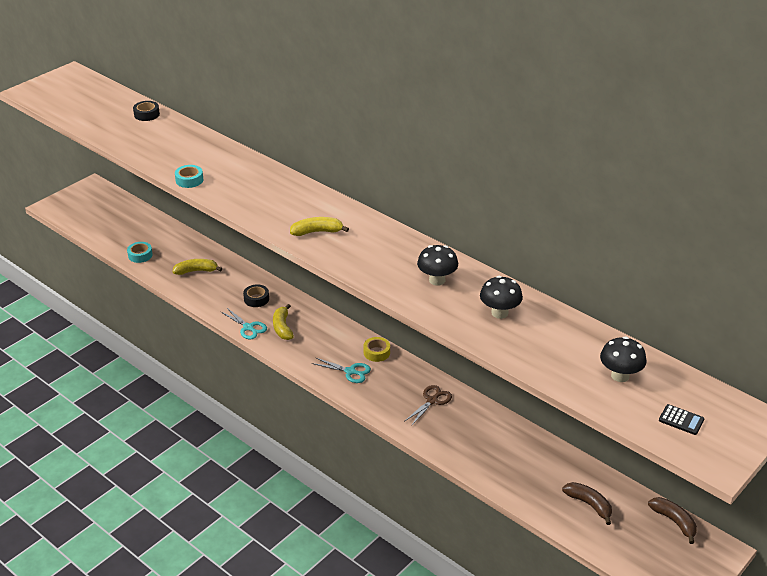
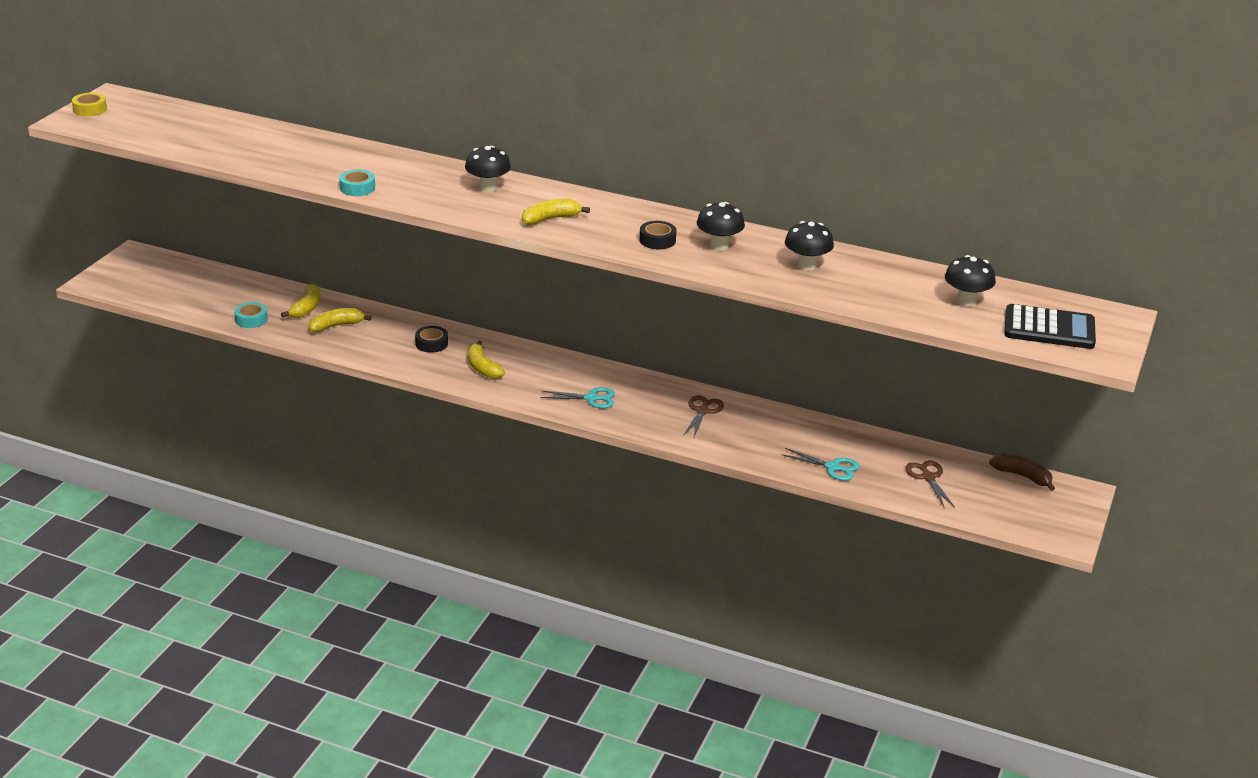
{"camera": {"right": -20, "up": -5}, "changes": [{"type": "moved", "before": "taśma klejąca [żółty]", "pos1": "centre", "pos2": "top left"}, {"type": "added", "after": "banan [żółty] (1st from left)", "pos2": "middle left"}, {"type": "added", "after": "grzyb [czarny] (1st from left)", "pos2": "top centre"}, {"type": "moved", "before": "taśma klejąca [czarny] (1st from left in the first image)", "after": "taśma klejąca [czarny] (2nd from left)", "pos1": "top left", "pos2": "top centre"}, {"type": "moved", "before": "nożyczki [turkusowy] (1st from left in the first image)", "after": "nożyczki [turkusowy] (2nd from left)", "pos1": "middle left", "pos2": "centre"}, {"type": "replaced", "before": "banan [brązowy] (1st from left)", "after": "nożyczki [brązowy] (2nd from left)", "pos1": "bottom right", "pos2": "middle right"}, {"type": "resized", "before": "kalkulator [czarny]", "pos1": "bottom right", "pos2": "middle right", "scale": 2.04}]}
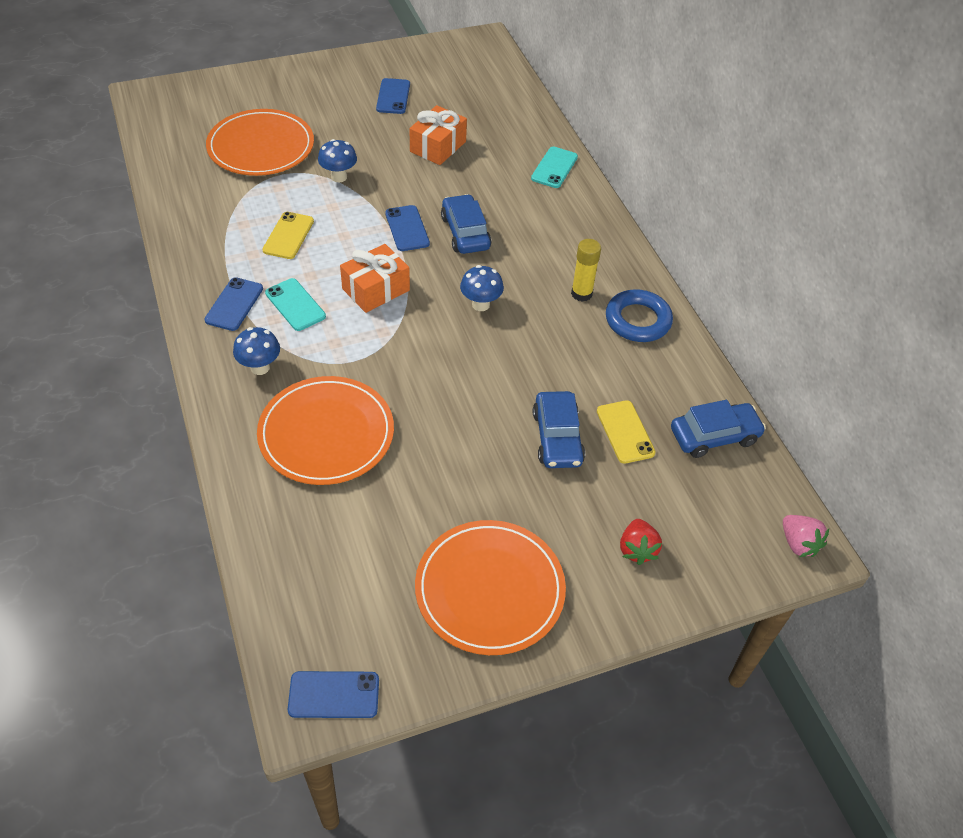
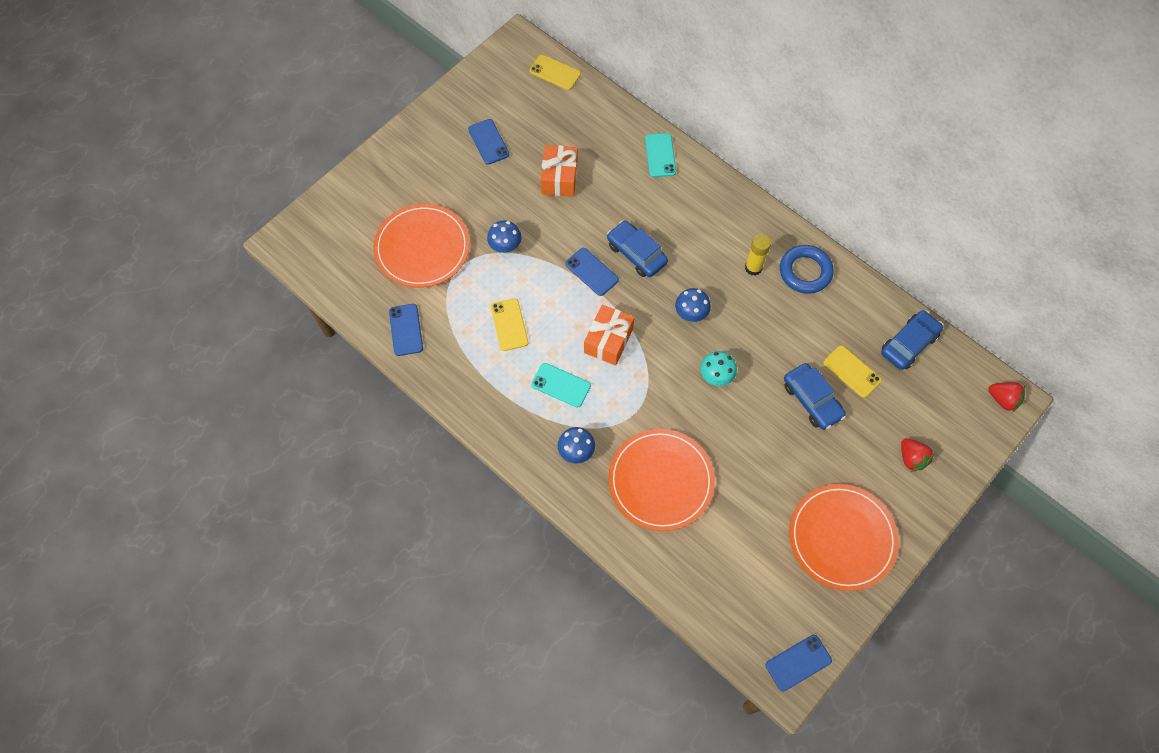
{"camera": {"right": -25, "up": 15}, "changes": [{"type": "moved", "before": "telefon [niebieski] (1st from left)", "pos1": "middle left", "pos2": "centre"}, {"type": "added", "after": "telefon [żółty] (2nd from left)", "pos2": "top centre"}, {"type": "added", "after": "grzyb [turkusowy]", "pos2": "centre"}, {"type": "recoloured", "before": "truskawka [różowy]", "after": "truskawka [czerwony] (2nd from left)", "pos1": "middle right", "pos2": "middle right"}]}
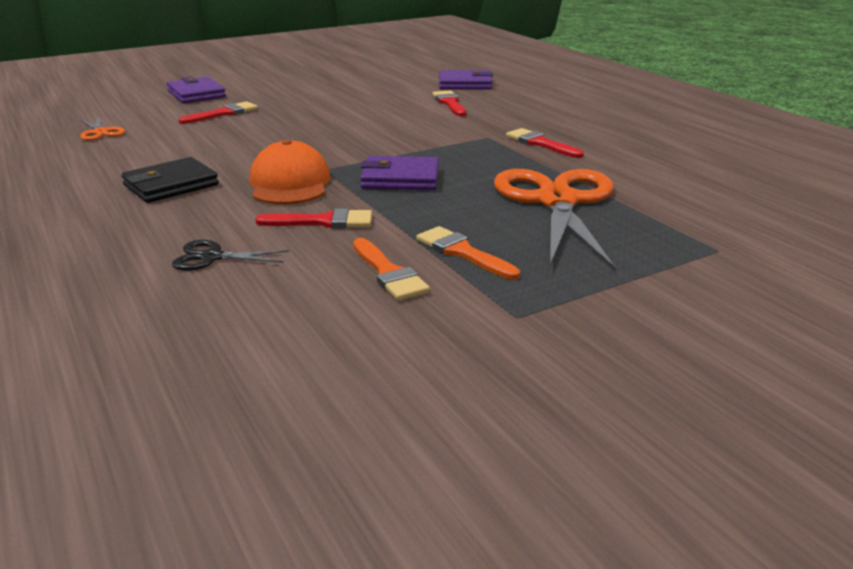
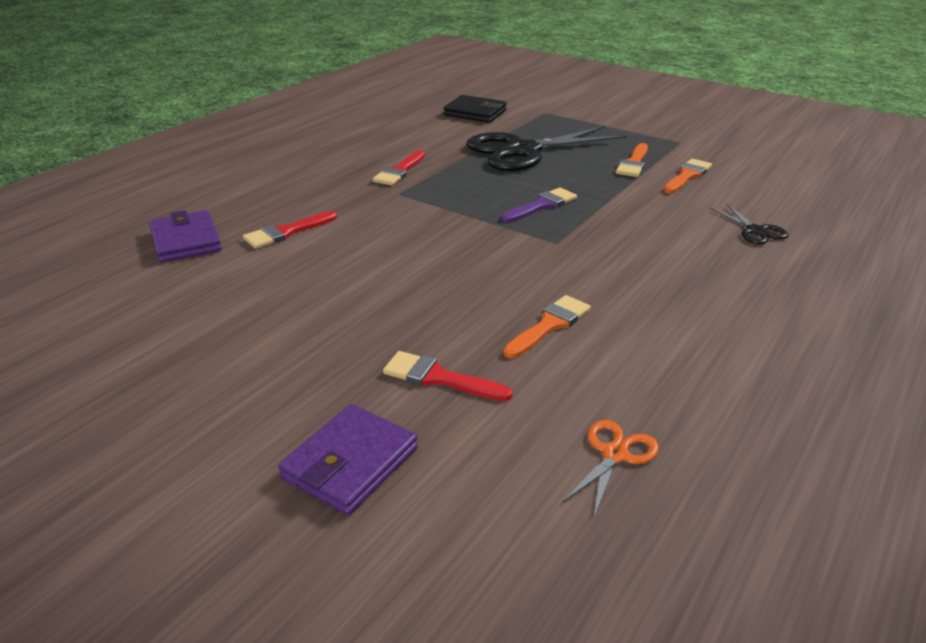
{"camera": {"right": -115, "up": 5}, "changes": [{"type": "moved", "before": "portfel [czarny]", "pos1": "top left", "pos2": "top centre"}, {"type": "recoloured", "before": "nożyczki [pomarańczowy] (2nd from left)", "after": "nożyczki [czarny] (1st from left)", "pos1": "centre", "pos2": "top centre"}, {"type": "replaced", "before": "portfel [fioletowy] (2nd from left)", "after": "pędzel [fioletowy]", "pos1": "top centre", "pos2": "top centre"}, {"type": "added", "after": "pędzel [pomarańczowy] (1st from left)", "pos2": "centre"}, {"type": "removed", "before": "czapka [pomarańczowy]", "pos1": "top centre"}, {"type": "removed", "before": "pędzel [czerwony] (2nd from left)", "pos1": "centre"}]}
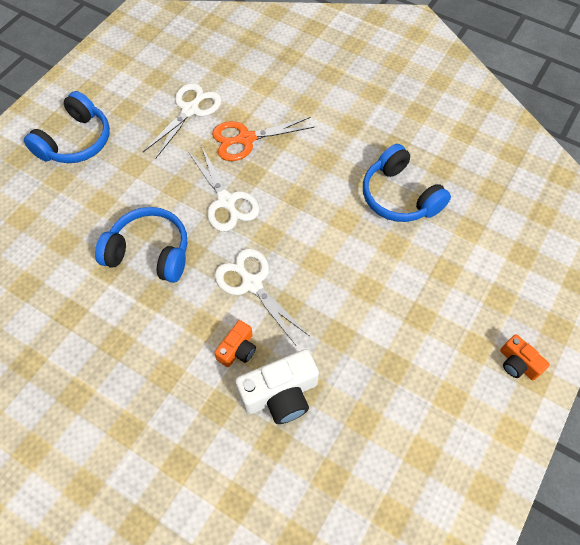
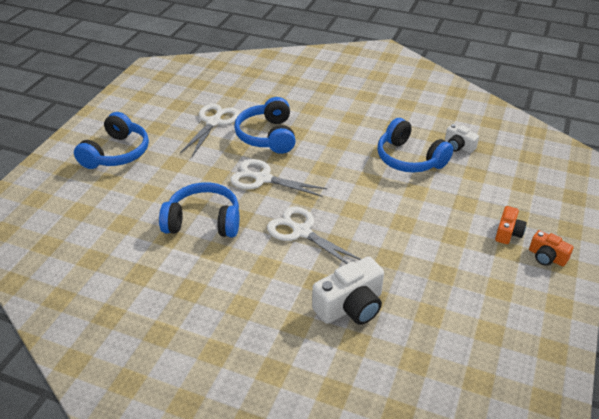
{"camera": {"right": -10, "up": -20}, "changes": [{"type": "turned", "before": "nożyczki [biały] (2nd from left)", "pos1": "centre", "pos2": "centre", "turn": 150}, {"type": "replaced", "before": "nożyczki [pomarańczowy]", "after": "słuchawki [niebieski] (3rd from left)", "pos1": "top centre", "pos2": "top centre"}, {"type": "added", "after": "aparat fotograficzny [biały] (2nd from left)", "pos2": "top right"}, {"type": "moved", "before": "aparat fotograficzny [pomarańczowy] (1st from left)", "pos1": "centre", "pos2": "middle right"}]}
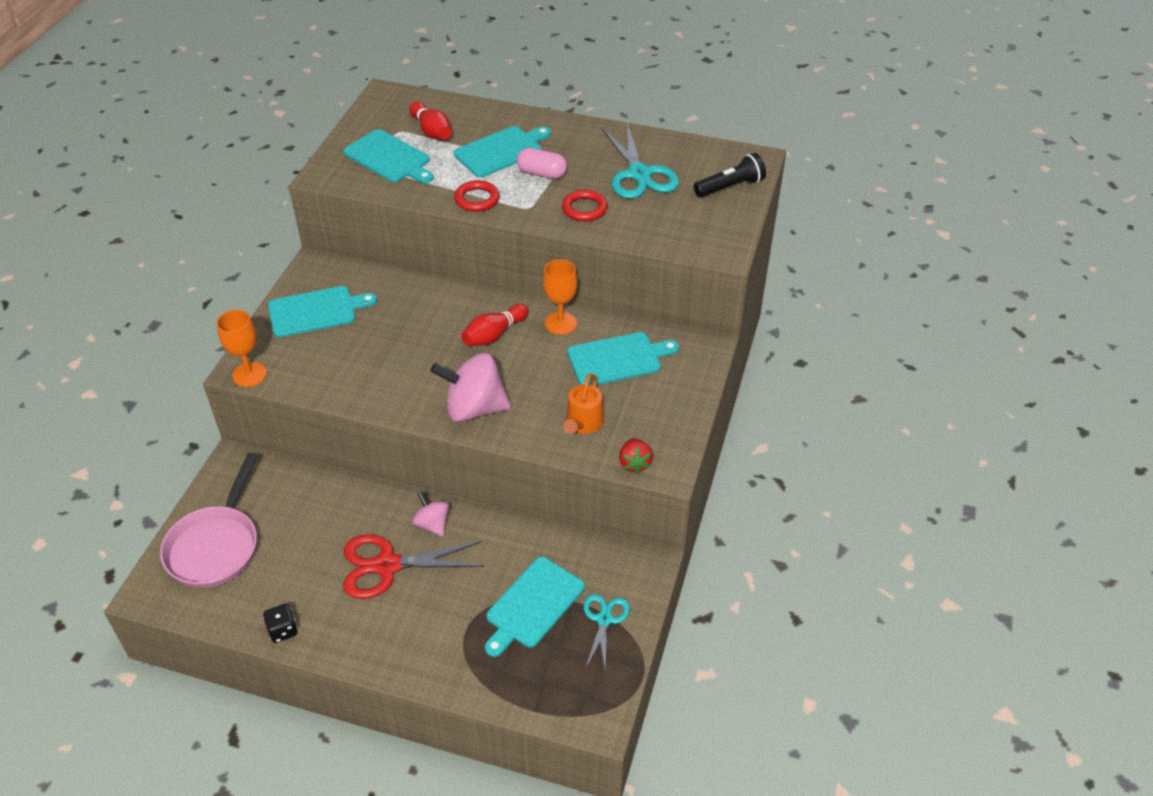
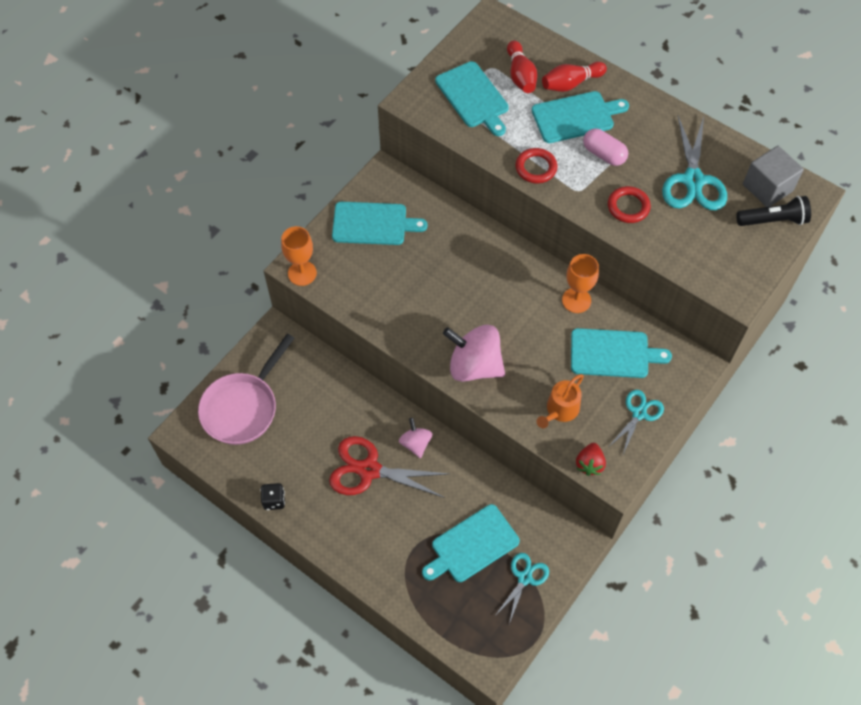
{"camera": {"right": 20, "up": 15}, "changes": [{"type": "moved", "before": "kręgiel [czerwony] (2nd from left)", "pos1": "centre", "pos2": "top right"}, {"type": "added", "after": "nożyczki [turkusowy] (2nd from left)", "pos2": "middle right"}, {"type": "added", "after": "sześcian [szary]", "pos2": "top right"}]}
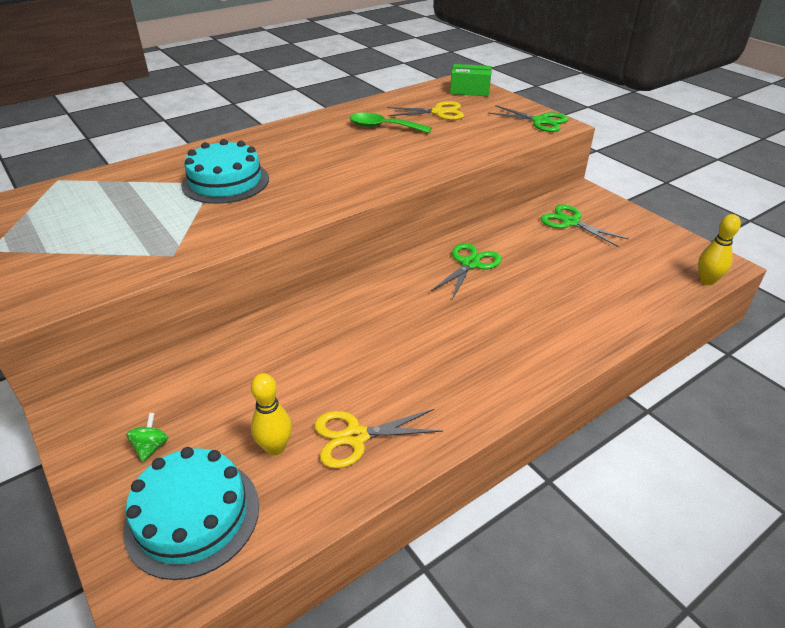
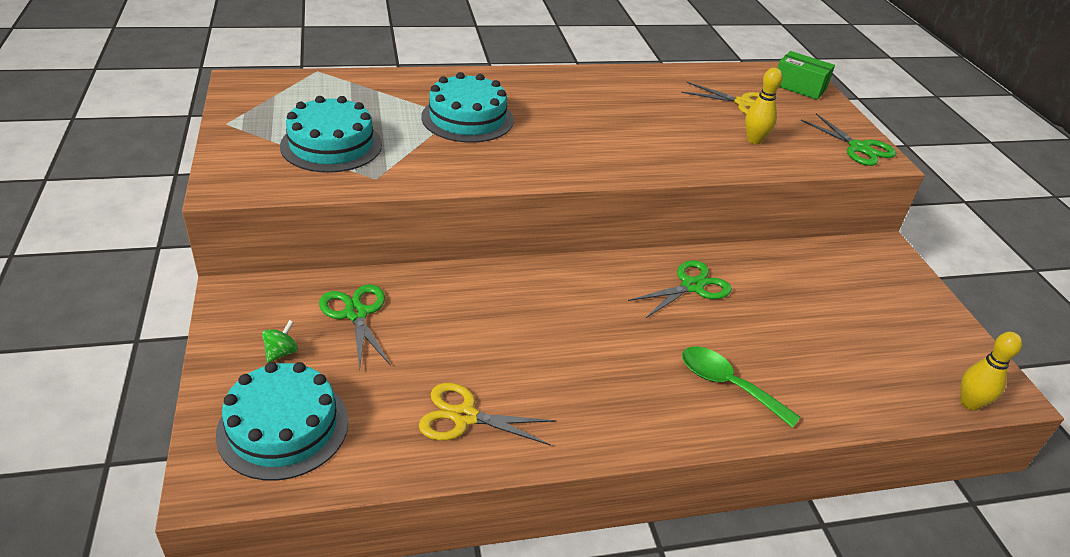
{"camera": {"right": 20, "up": 0}, "changes": [{"type": "added", "after": "tort [turkusowy] (2nd from left)", "pos2": "top left"}, {"type": "moved", "before": "nożyczki [zielony] (3rd from left in the first image)", "after": "nożyczki [zielony] (1st from left)", "pos1": "middle right", "pos2": "middle left"}, {"type": "moved", "before": "łyżka [zielony]", "pos1": "top centre", "pos2": "bottom right"}, {"type": "moved", "before": "kręgiel [żółty] (1st from left)", "pos1": "centre", "pos2": "top right"}]}
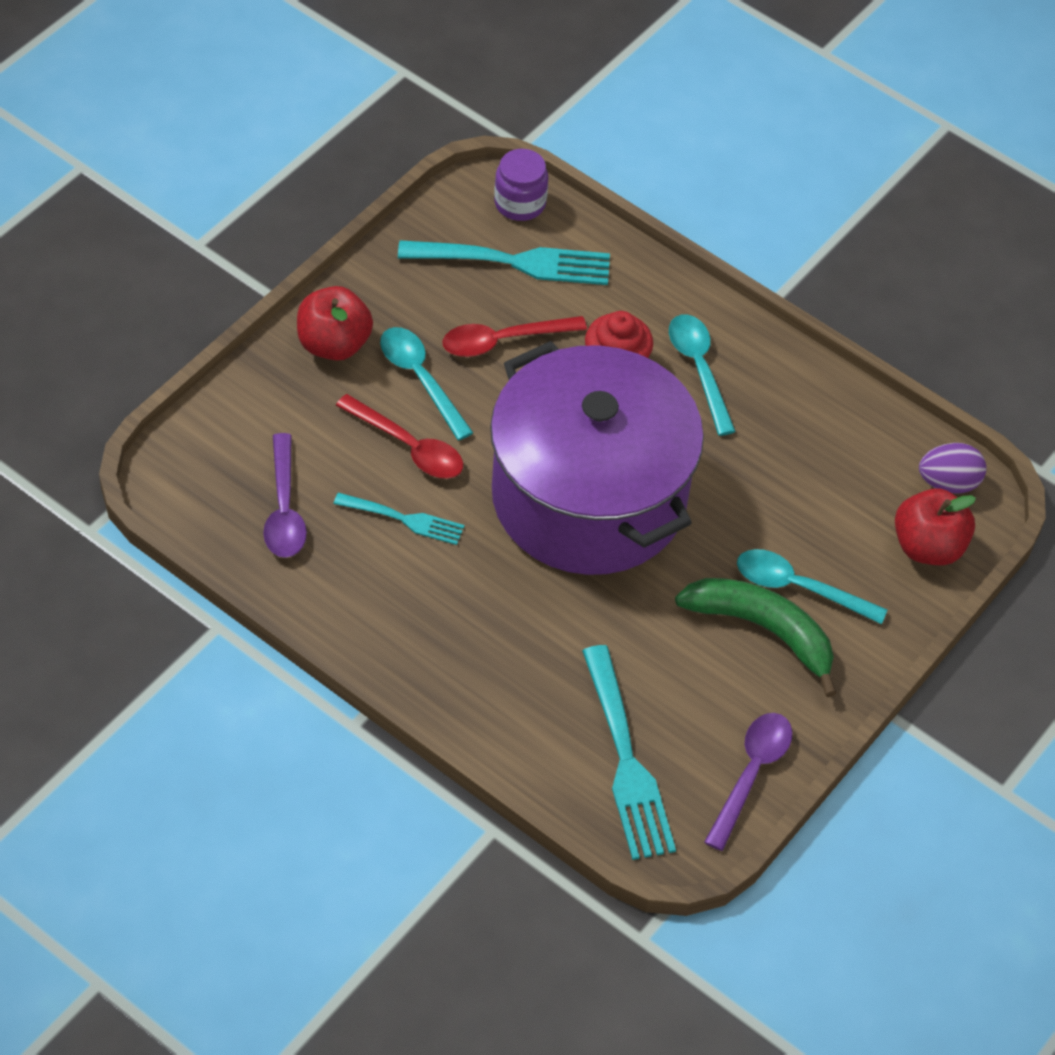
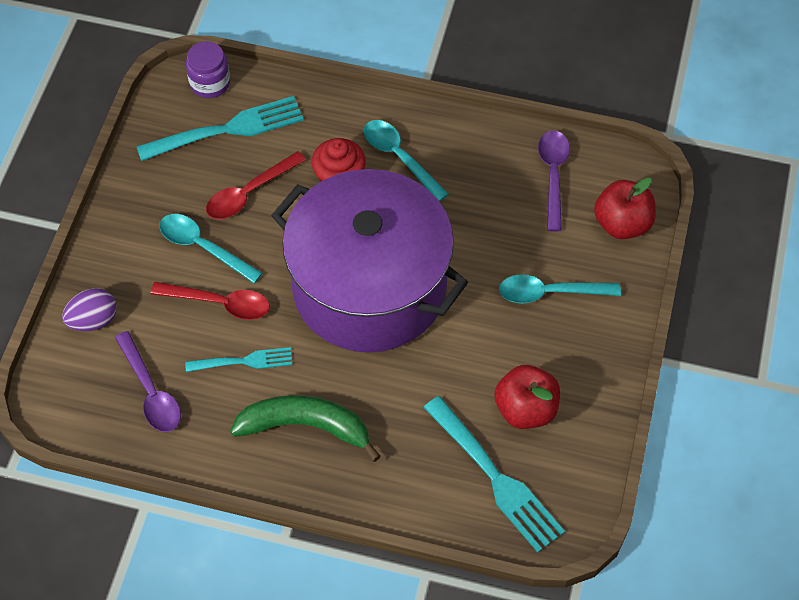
{"camera": {"right": -20, "up": 5}, "changes": [{"type": "moved", "before": "jajko [fioletowy]", "pos1": "middle right", "pos2": "middle left"}, {"type": "moved", "before": "banan [zielony]", "pos1": "middle right", "pos2": "bottom centre"}, {"type": "moved", "before": "jabłko [czerwony] (1st from left)", "pos1": "top left", "pos2": "centre"}, {"type": "moved", "before": "łyżka [fioletowy] (2nd from left)", "pos1": "bottom right", "pos2": "top right"}]}
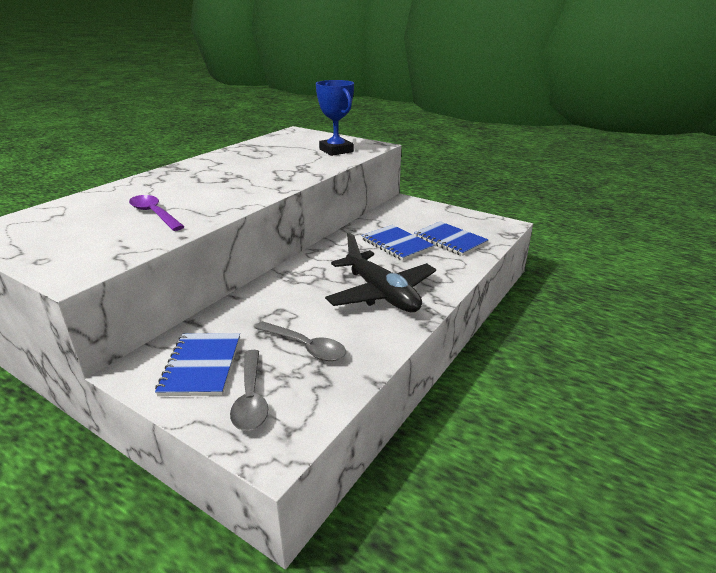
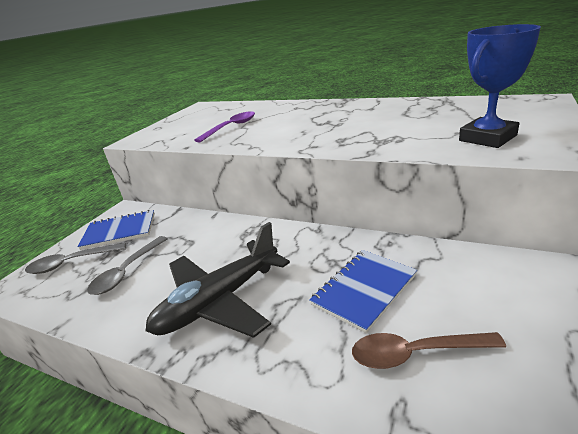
{"camera": {"right": 85, "up": 0}, "changes": [{"type": "replaced", "before": "zeszyt [niebieski] (3rd from left)", "after": "łyżka [brązowy]", "pos1": "centre", "pos2": "bottom right"}]}
